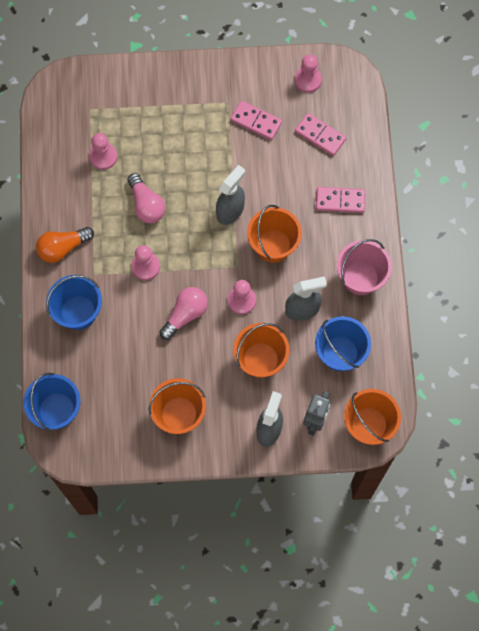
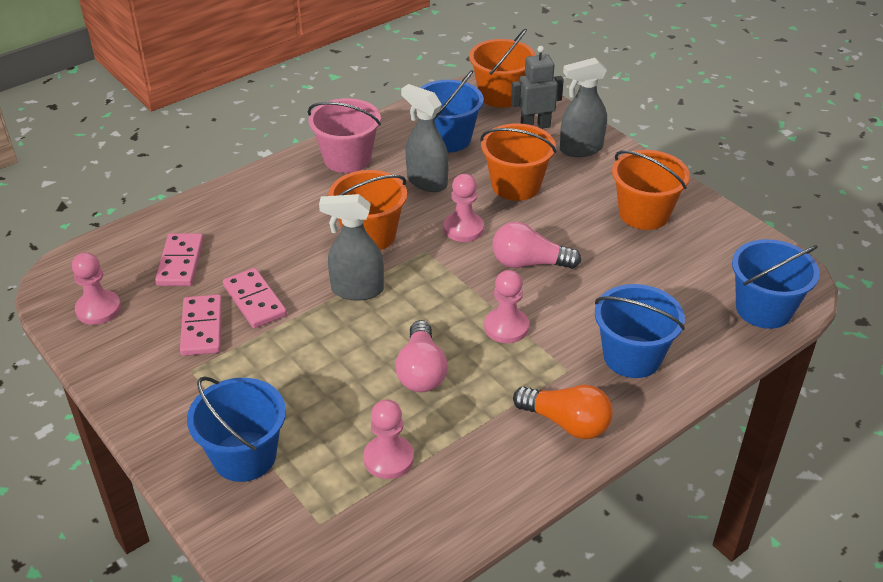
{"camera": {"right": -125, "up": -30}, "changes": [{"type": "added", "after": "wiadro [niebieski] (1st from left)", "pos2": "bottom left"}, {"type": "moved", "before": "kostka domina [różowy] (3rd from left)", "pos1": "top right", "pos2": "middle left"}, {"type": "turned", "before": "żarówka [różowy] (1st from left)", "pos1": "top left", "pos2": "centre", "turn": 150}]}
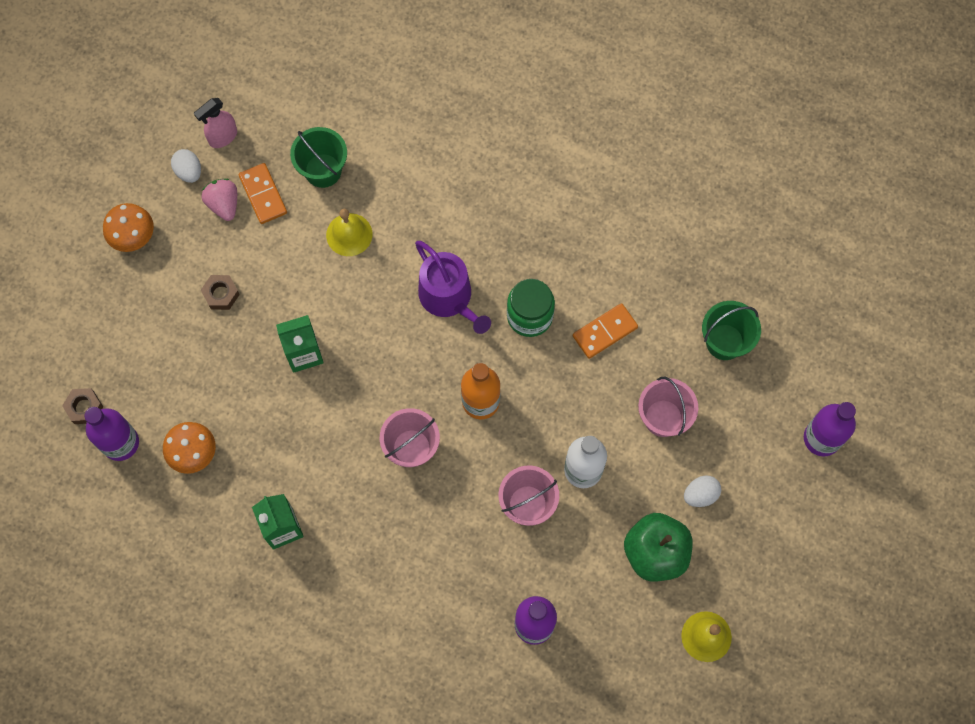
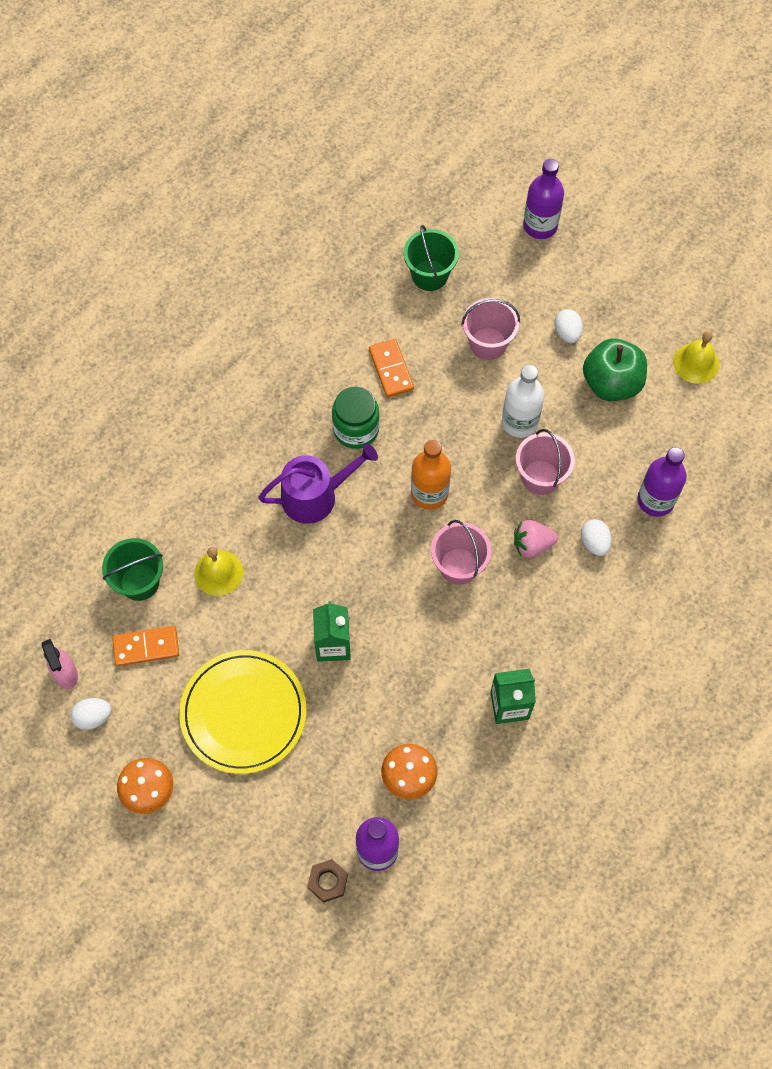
{"camera": {"right": -75, "up": -5}, "changes": [{"type": "replaced", "before": "nakrętka [brązowy] (2nd from left)", "after": "talerz [żółty]", "pos1": "middle left", "pos2": "middle left"}, {"type": "moved", "before": "truskawka [różowy]", "pos1": "top left", "pos2": "middle right"}, {"type": "added", "after": "jajko [biały] (3rd from left)", "pos2": "middle right"}]}
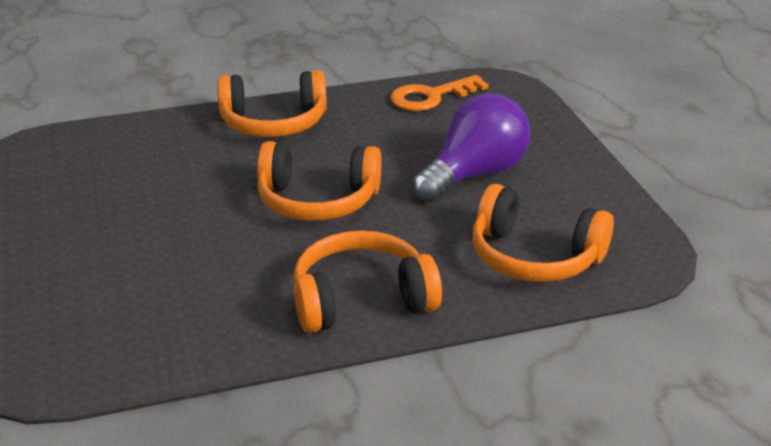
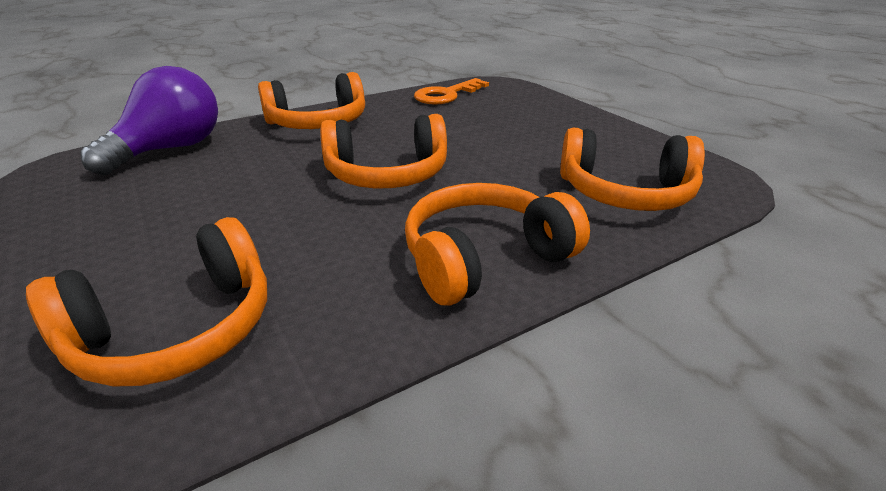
{"camera": {"right": -15, "up": 0}, "changes": [{"type": "added", "after": "słuchawki [pomarańczowy] (1st from left)", "pos2": "middle left"}, {"type": "moved", "before": "żarówka [fioletowy]", "pos1": "top centre", "pos2": "top left"}]}
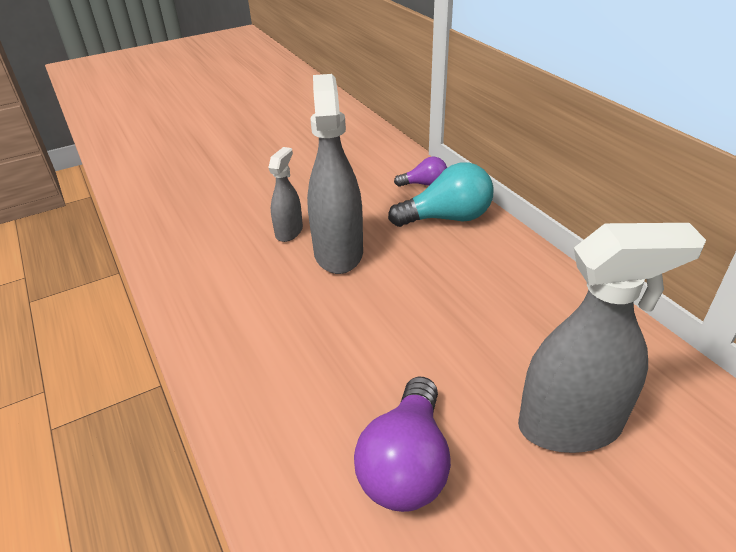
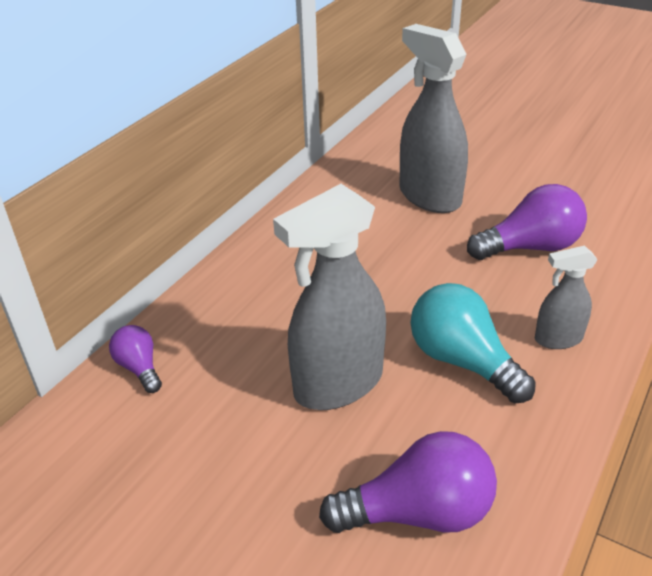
{"camera": {"right": -120, "up": 0}, "changes": [{"type": "added", "after": "żarówka [fioletowy] (2nd from left)", "pos2": "bottom centre"}, {"type": "moved", "before": "żarówka [turkusowy]", "pos1": "centre", "pos2": "middle right"}, {"type": "moved", "before": "spryskiwacz [szary] (1st from left in the first image)", "after": "spryskiwacz [szary] (3rd from left)", "pos1": "centre", "pos2": "middle right"}]}
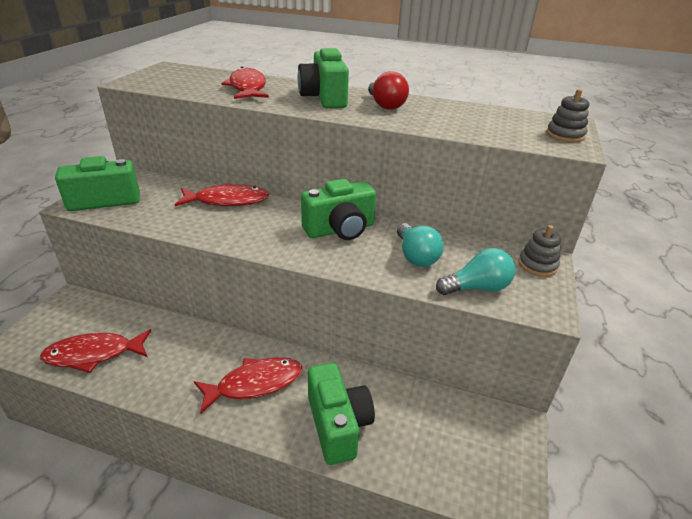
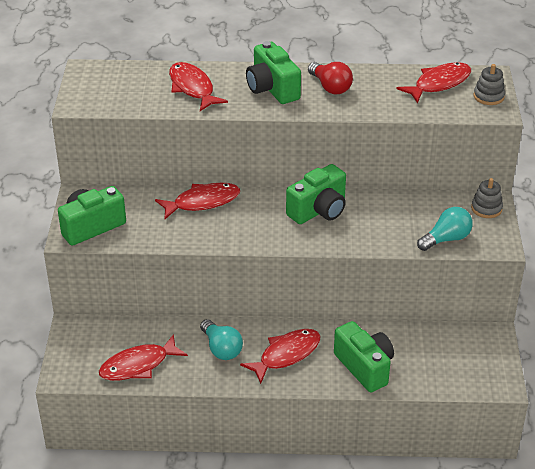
{"camera": {"right": -15, "up": 5}, "changes": [{"type": "moved", "before": "żarówka [turkusowy] (1st from left)", "pos1": "centre", "pos2": "bottom centre"}, {"type": "added", "after": "ryba [czerwony] (5th from left)", "pos2": "top right"}]}
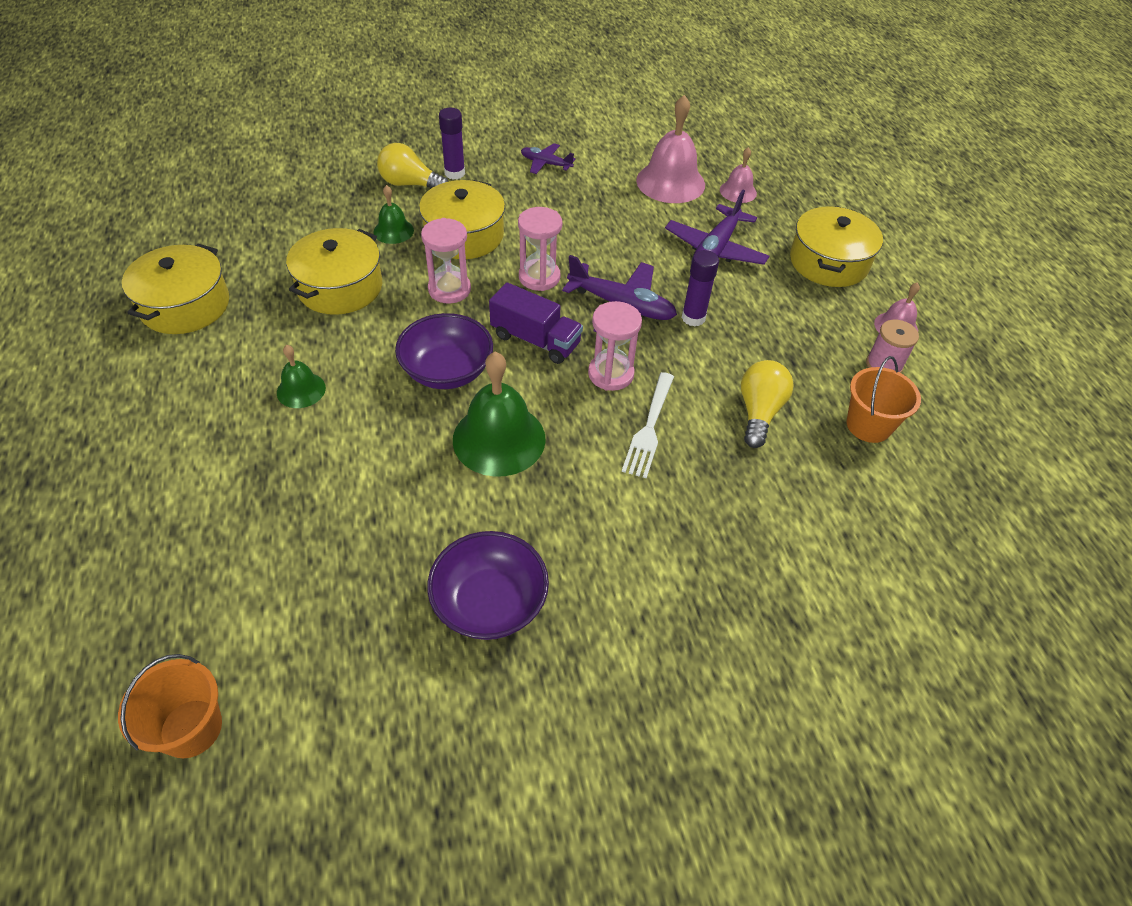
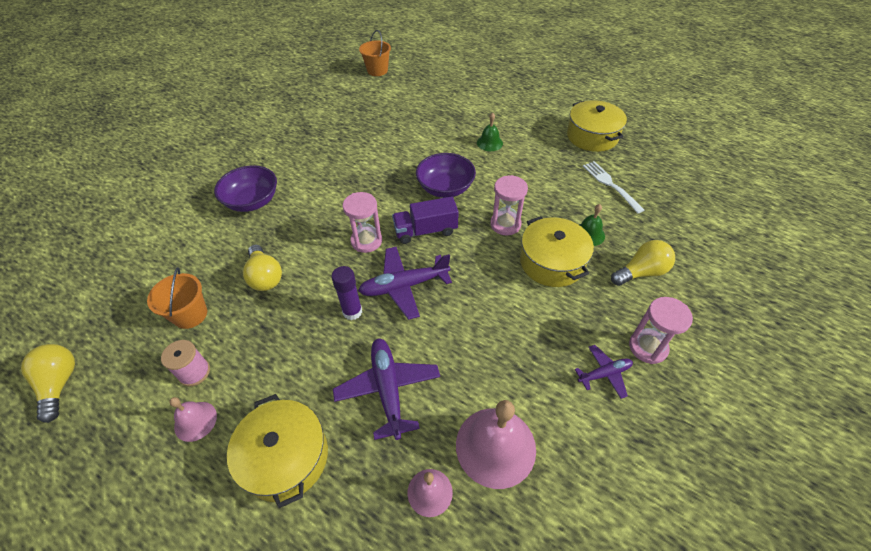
{"camera": {"right": 140, "up": 0}, "changes": [{"type": "added", "after": "żarówka [żółty] (1st from left)", "pos2": "bottom left"}, {"type": "moved", "before": "miska [fioletowy] (2nd from left in the first image)", "after": "miska [fioletowy] (1st from left)", "pos1": "centre", "pos2": "middle left"}, {"type": "moved", "before": "widelec [biały]", "pos1": "centre", "pos2": "middle right"}, {"type": "moved", "before": "klepsydra [różowy] (2nd from left in the first image)", "after": "klepsydra [różowy] (3rd from left)", "pos1": "top centre", "pos2": "middle right"}, {"type": "removed", "before": "garnek [żółty] (2nd from left)", "pos1": "top left"}, {"type": "removed", "before": "klej w sztyfcie [fioletowy] (1st from left)", "pos1": "top centre"}, {"type": "removed", "before": "dzwonek [zielony] (3rd from left)", "pos1": "centre"}]}
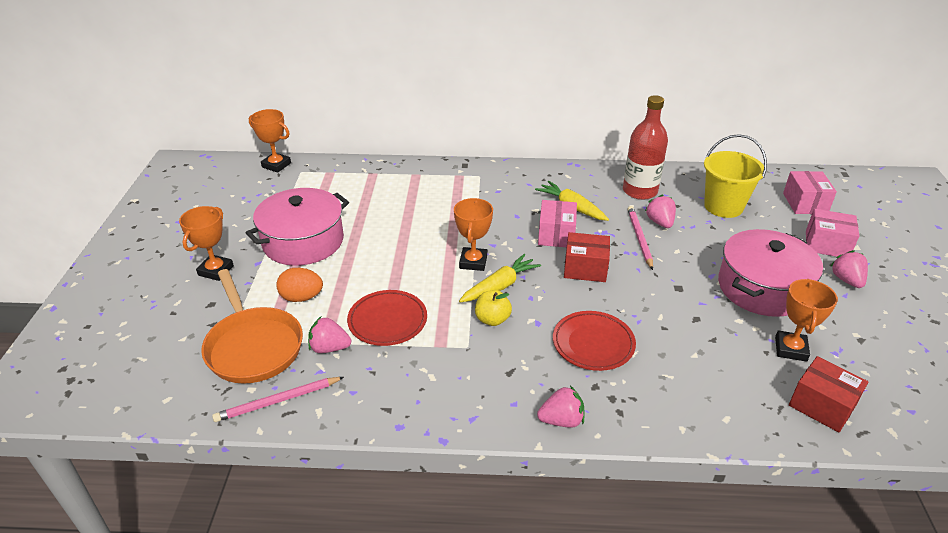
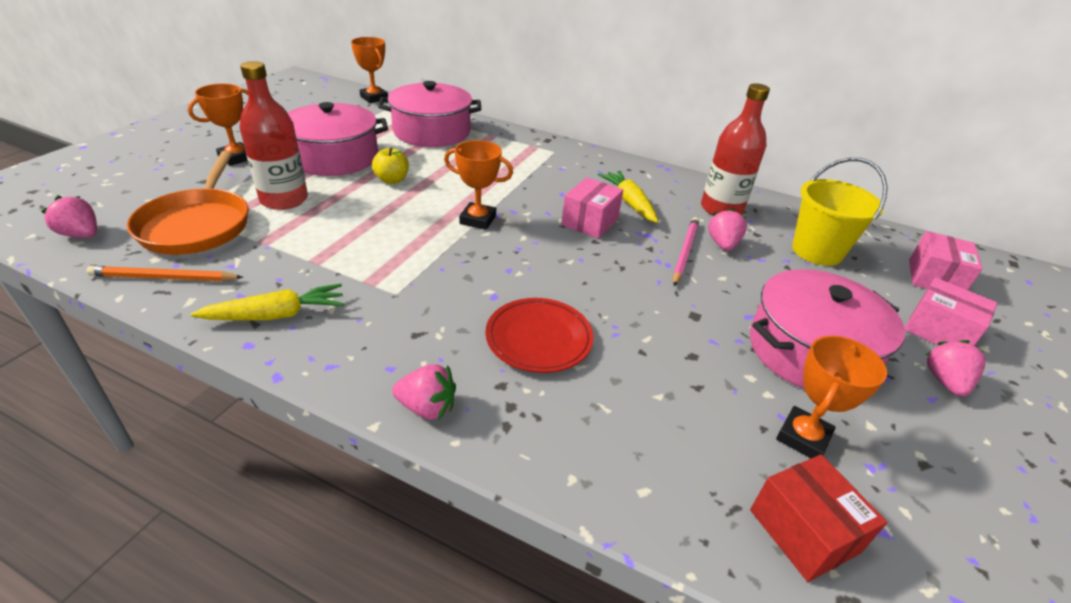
{"camera": {"right": 20, "up": 0}, "changes": [{"type": "moved", "before": "truskawka [różowy] (1st from left)", "pos1": "centre", "pos2": "middle left"}, {"type": "recoloured", "before": "ołówek [różowy] (1st from left)", "after": "ołówek [pomarańczowy]", "pos1": "bottom left", "pos2": "middle left"}, {"type": "moved", "before": "marchewka [żółty] (1st from left)", "pos1": "centre", "pos2": "middle left"}, {"type": "replaced", "before": "jajko [pomarańczowy]", "after": "butelka [czerwony] (1st from left)", "pos1": "middle left", "pos2": "top left"}, {"type": "moved", "before": "jabłko [żółty]", "pos1": "centre", "pos2": "top centre"}, {"type": "added", "after": "garnek [różowy] (2nd from left)", "pos2": "top centre"}, {"type": "turned", "before": "puchar [pomarańczowy] (3rd from left)", "pos1": "centre", "pos2": "top centre", "turn": 75}, {"type": "removed", "before": "talerz [czerwony] (1st from left)", "pos1": "centre"}, {"type": "removed", "before": "pudełko [czerwony] (1st from left)", "pos1": "centre"}]}
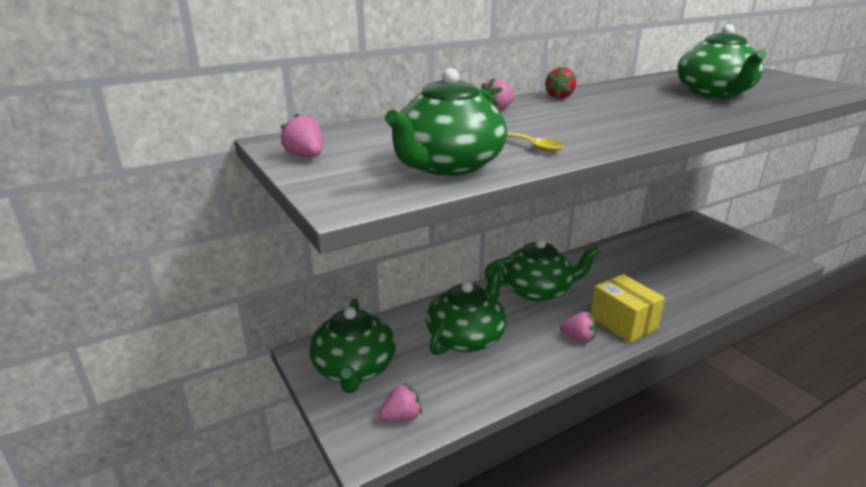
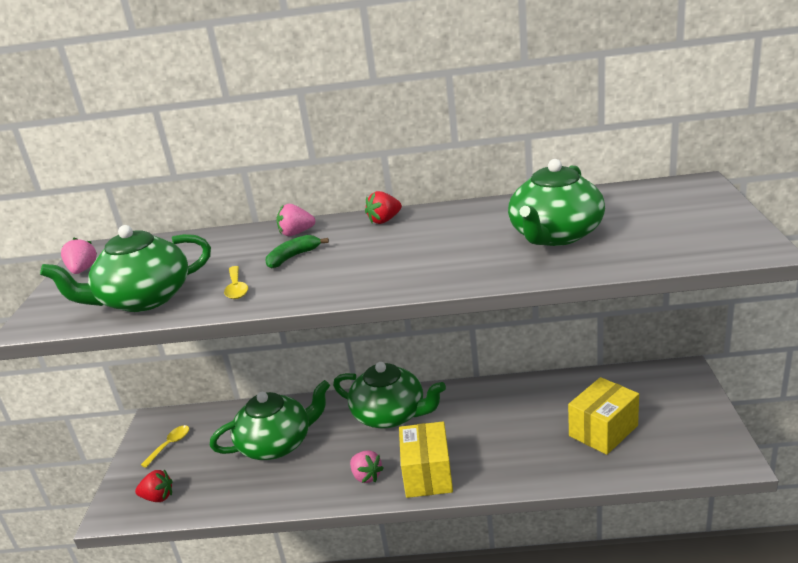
{"camera": {"right": 35, "up": 0}, "changes": [{"type": "recoloured", "before": "truskawka [różowy] (2nd from left)", "after": "truskawka [czerwony] (1st from left)", "pos1": "bottom centre", "pos2": "bottom left"}, {"type": "replaced", "before": "imbryk [zielony] (1st from left)", "after": "łyżka [żółty] (1st from left)", "pos1": "bottom centre", "pos2": "bottom left"}, {"type": "added", "after": "banan [zielony]", "pos2": "centre"}, {"type": "added", "after": "pudełko [żółty] (2nd from left)", "pos2": "bottom right"}]}
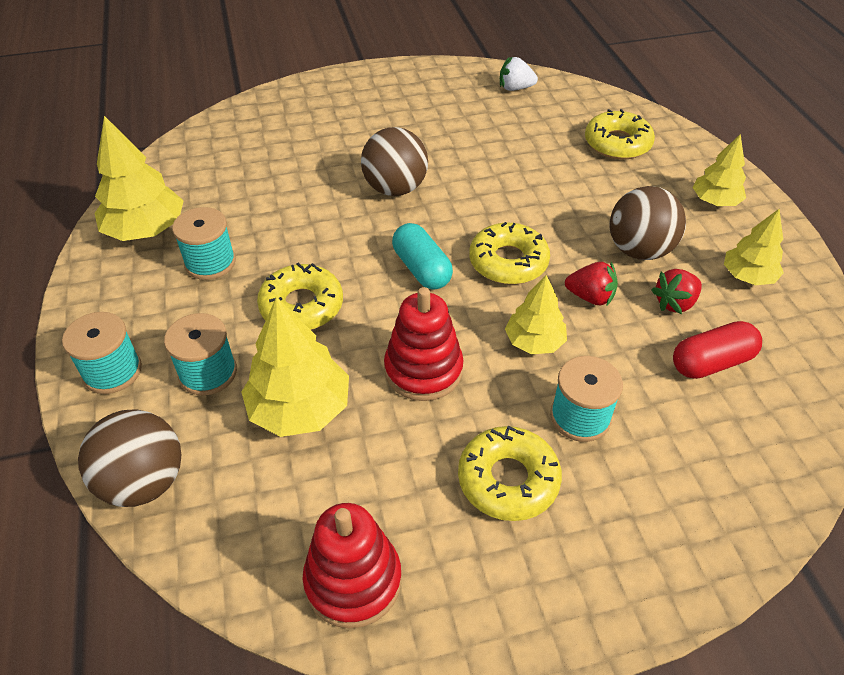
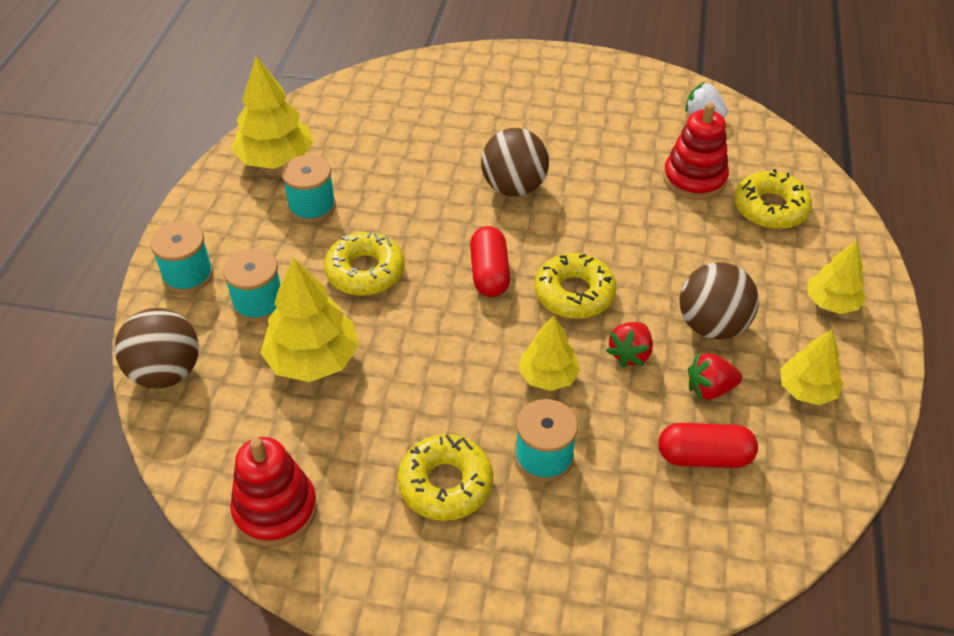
{"camera": {"right": 25, "up": 0}, "changes": [{"type": "recoloured", "before": "kapsułka [turkusowy]", "after": "kapsułka [czerwony] (1st from left)", "pos1": "centre", "pos2": "centre"}, {"type": "turned", "before": "truskawka [czerwony] (1st from left)", "pos1": "middle right", "pos2": "centre", "turn": 75}, {"type": "moved", "before": "zabawka nakładanka [czerwony] (2nd from left)", "pos1": "centre", "pos2": "top right"}]}
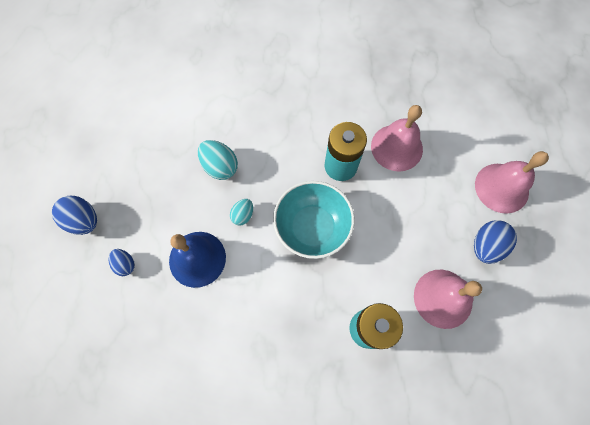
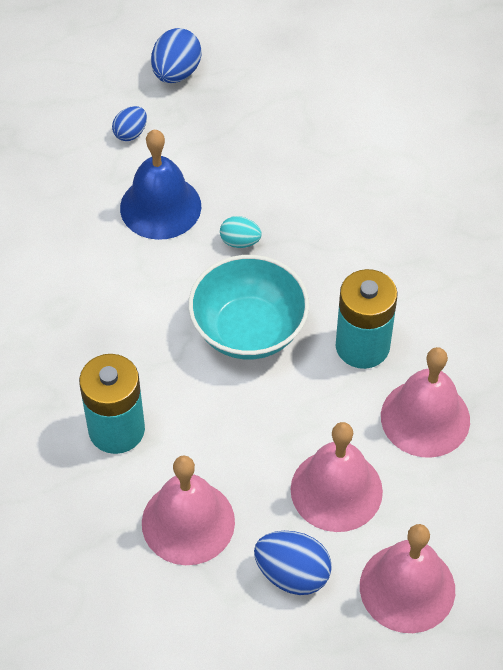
{"camera": {"right": 75, "up": -15}, "changes": [{"type": "added", "after": "dzwonek [różowy] (2nd from left)", "pos2": "bottom right"}, {"type": "removed", "before": "jajko [turkusowy] (1st from left)", "pos1": "centre"}]}
